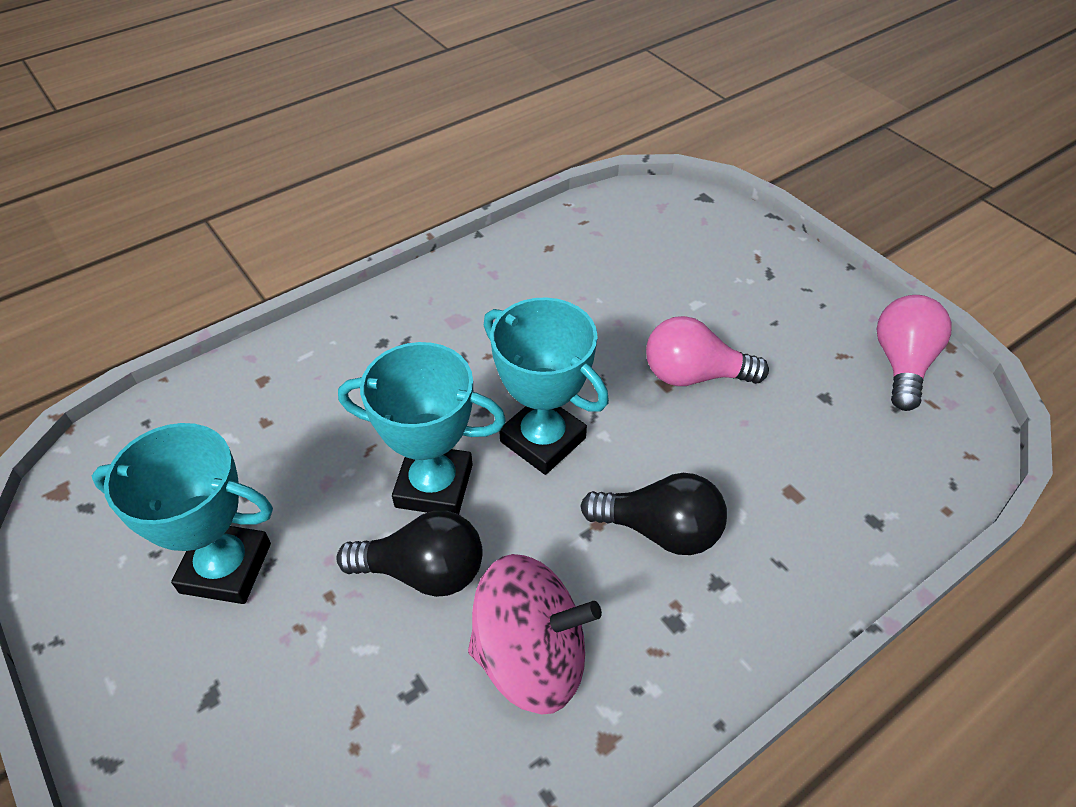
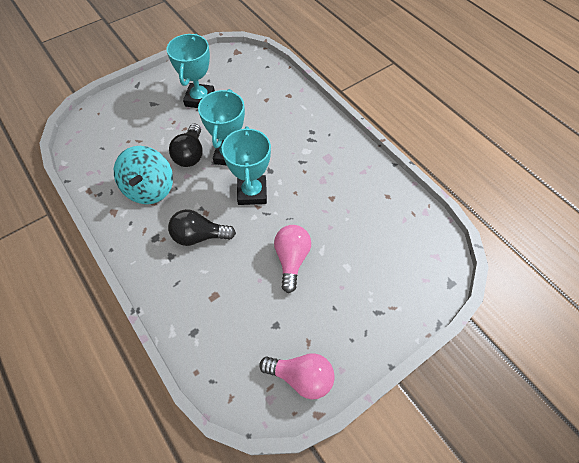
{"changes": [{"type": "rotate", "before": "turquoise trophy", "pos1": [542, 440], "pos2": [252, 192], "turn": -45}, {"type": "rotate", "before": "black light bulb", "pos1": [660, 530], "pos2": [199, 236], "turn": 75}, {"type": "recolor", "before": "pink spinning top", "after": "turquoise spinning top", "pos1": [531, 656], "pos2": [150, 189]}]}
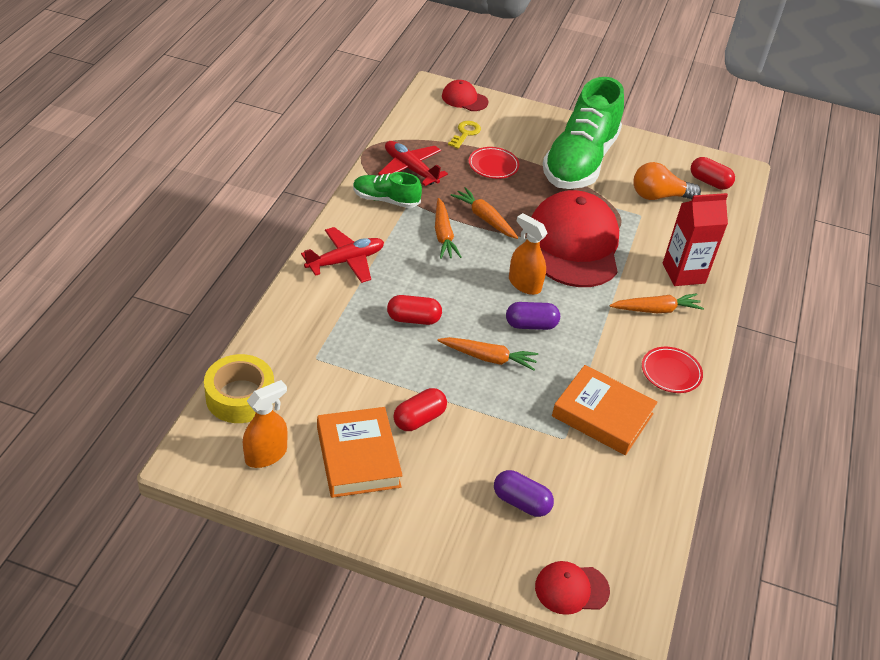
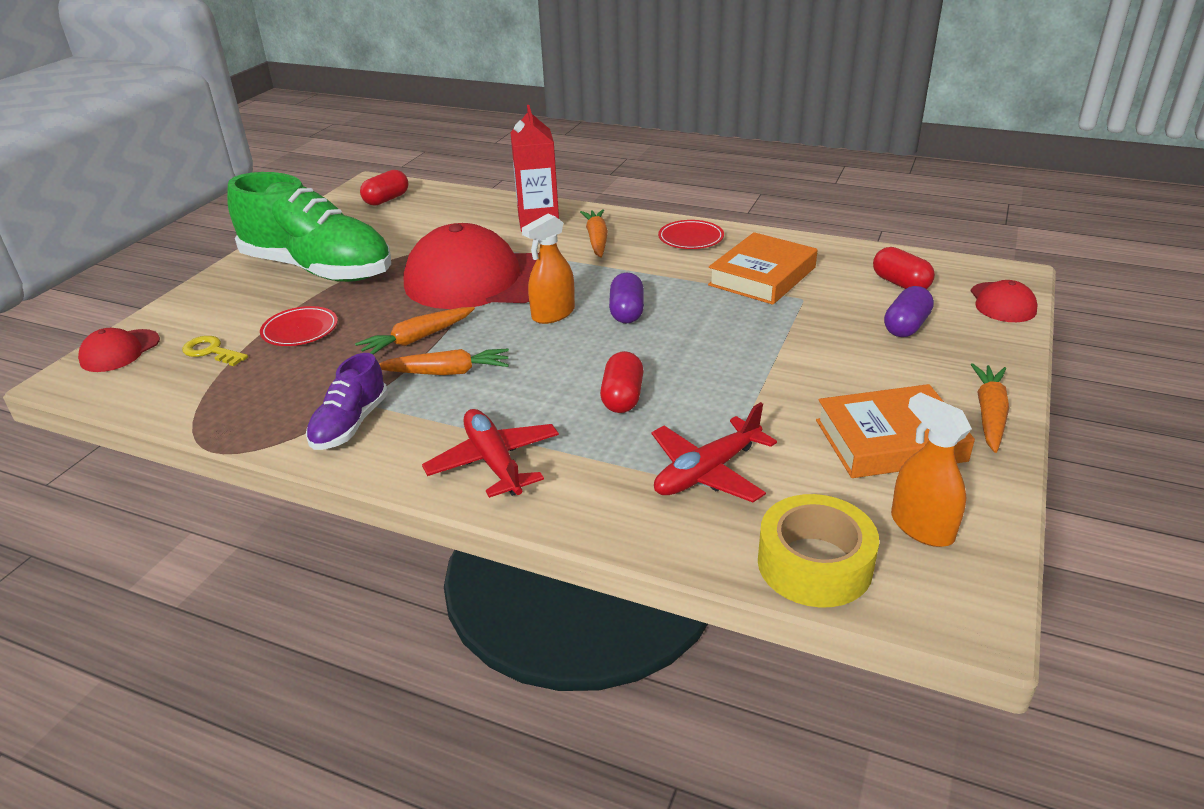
{"changes": [{"type": "move", "before": "red plane", "pos1": [410, 169], "pos2": [707, 472]}, {"type": "delete", "before": "orange light bulb", "pos1": [659, 196]}, {"type": "recolor", "before": "green shoe", "after": "purple shoe", "pos1": [385, 200], "pos2": [350, 424]}, {"type": "move", "before": "orange carrot", "pos1": [488, 358], "pos2": [989, 414]}, {"type": "move", "before": "red capsule", "pos1": [419, 419], "pos2": [900, 283]}]}
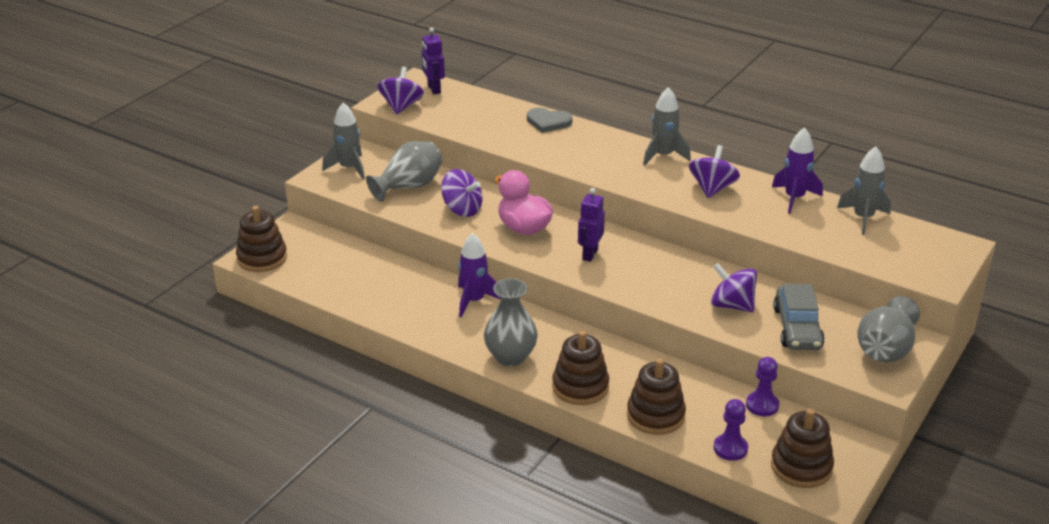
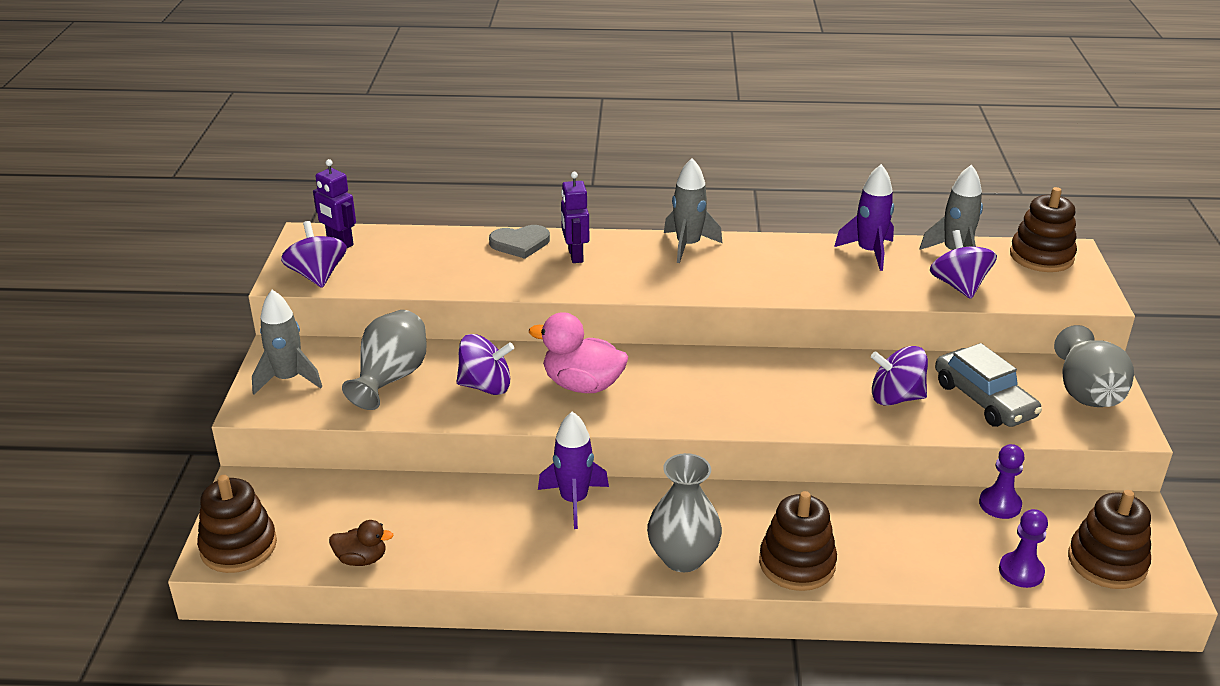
{"changes": [{"type": "move", "before": "purple spinning top", "pos1": [712, 188], "pos2": [959, 286]}, {"type": "move", "before": "purple robot", "pos1": [589, 254], "pos2": [575, 255]}, {"type": "move", "before": "brown stacking toy", "pos1": [655, 415], "pos2": [1041, 256]}, {"type": "insert", "after": "brown duck", "pos2": [361, 559]}]}
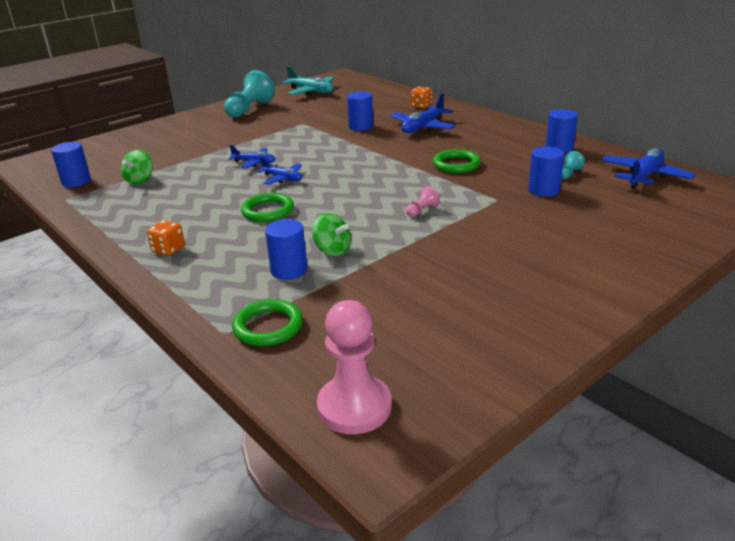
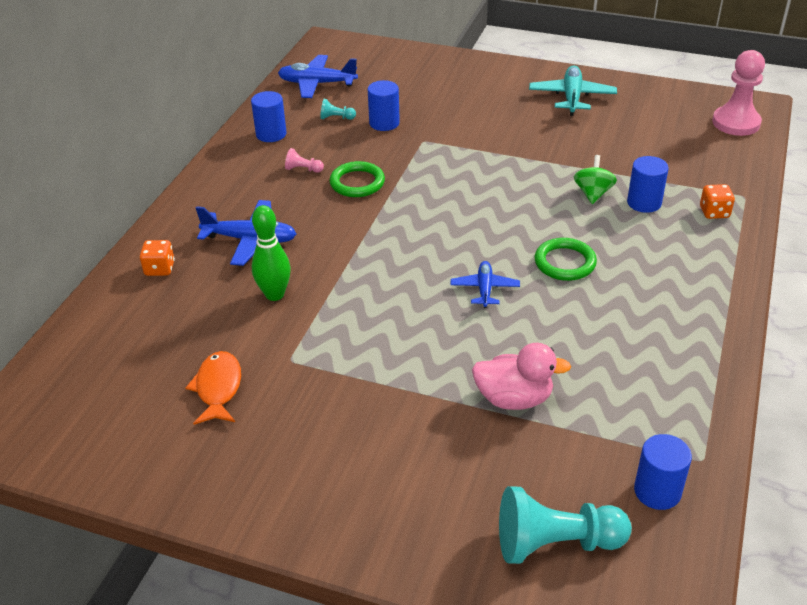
{"changes": [{"type": "move", "before": "turquoise plane", "pos1": [311, 91], "pos2": [572, 97]}, {"type": "move", "before": "turquoise pawn", "pos1": [249, 109], "pos2": [555, 543]}, {"type": "replace", "before": "blue cylinder", "after": "green bowling pin", "pos1": [360, 127], "pos2": [274, 294]}, {"type": "delete", "before": "blue plane", "pos1": [254, 163]}, {"type": "delete", "before": "green spinning top", "pos1": [140, 180]}, {"type": "move", "before": "pink pawn", "pos1": [422, 210], "pos2": [303, 169]}, {"type": "move", "before": "orange dice", "pos1": [168, 249], "pos2": [714, 212]}, {"type": "delete", "before": "green ring", "pos1": [268, 326]}, {"type": "insert", "after": "pink duck", "pos2": [514, 398]}, {"type": "insert", "after": "orange fish", "pos2": [218, 388]}]}
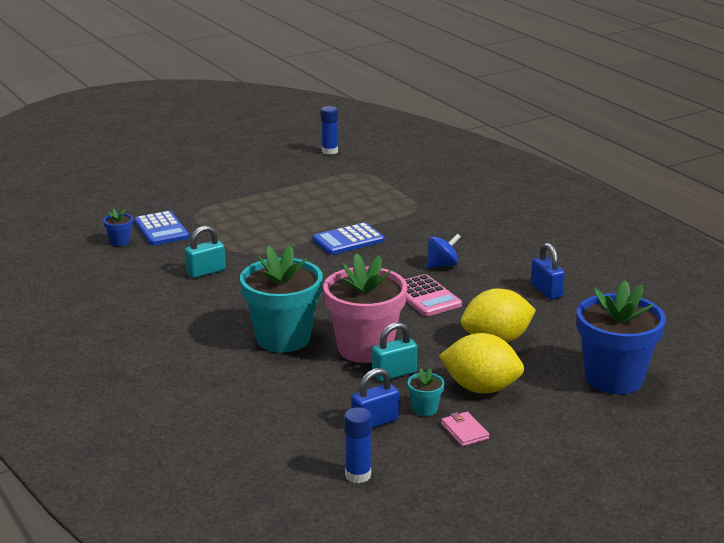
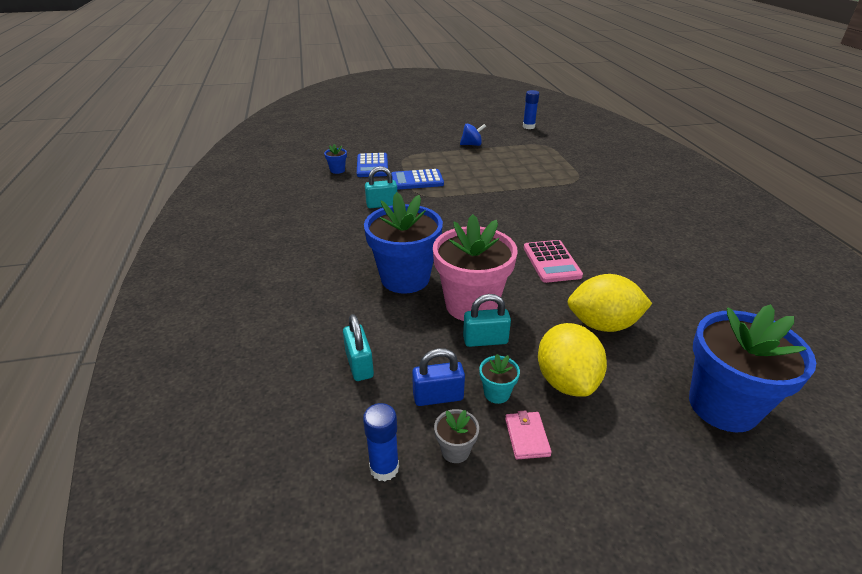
{"changes": [{"type": "move", "before": "blue calculator", "pos1": [348, 240], "pos2": [417, 180]}, {"type": "move", "before": "blue spinning top", "pos1": [442, 265], "pos2": [472, 145]}, {"type": "delete", "before": "blue padlock", "pos1": [546, 291]}, {"type": "recolor", "before": "turquoise flower pot", "after": "blue flower pot", "pos1": [283, 338], "pos2": [405, 278]}, {"type": "rotate", "before": "yellow lemon", "pos1": [481, 388], "pos2": [566, 381], "turn": 45}, {"type": "insert", "after": "turquoise padlock", "pos2": [359, 365]}, {"type": "insert", "after": "grey flower pot", "pos2": [455, 450]}]}
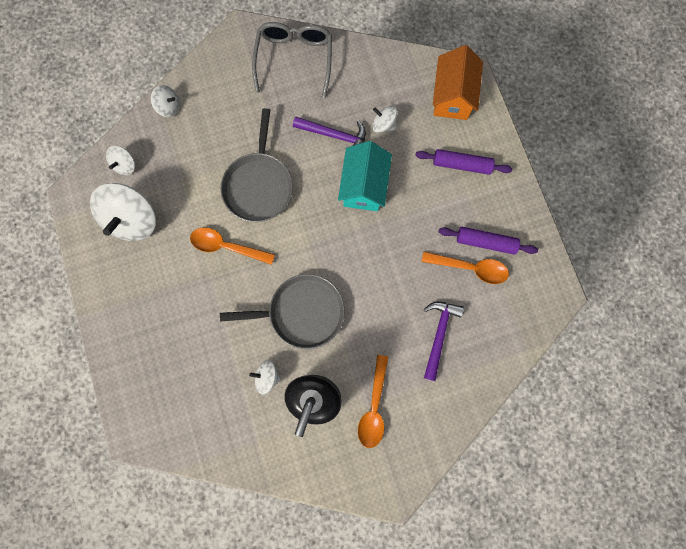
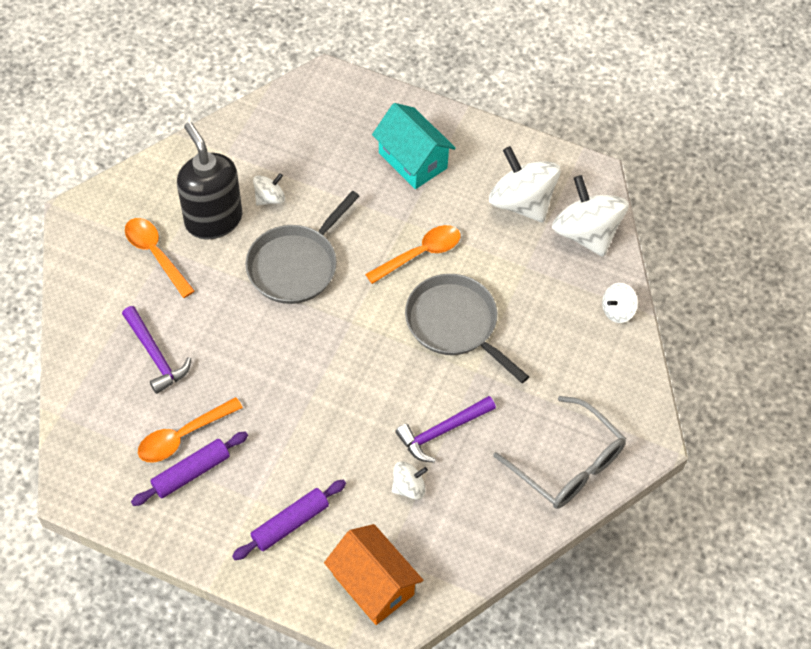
{"changes": [{"type": "move", "before": "turquoise house", "pos1": [364, 186], "pos2": [412, 160]}, {"type": "resize", "before": "white spinning top", "pos1": [125, 165], "pos2": [586, 233], "scale": 2.02}]}
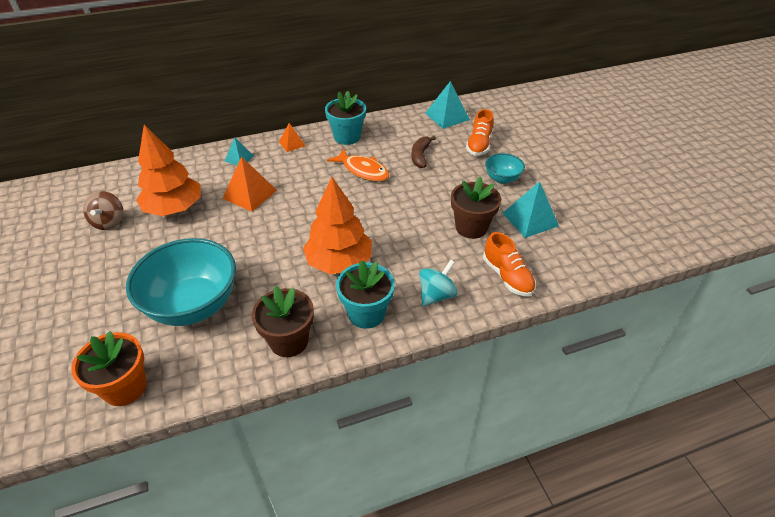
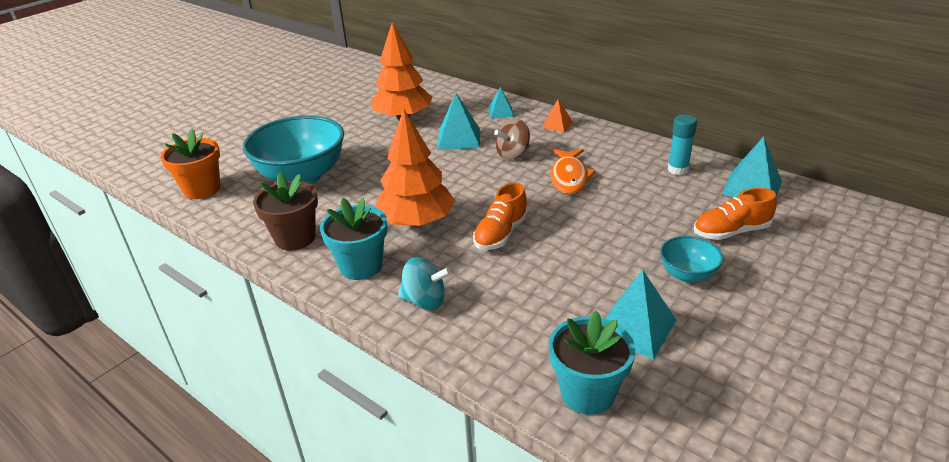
{"changes": [{"type": "move", "before": "turquoise flower pot", "pos1": [347, 137], "pos2": [587, 393]}, {"type": "delete", "before": "brown banana", "pos1": [420, 156]}, {"type": "recolor", "before": "orange pyramid", "after": "turquoise pyramid", "pos1": [249, 194], "pos2": [459, 138]}, {"type": "delete", "before": "brown flower pot", "pos1": [471, 227]}, {"type": "move", "before": "brown spinning top", "pos1": [109, 222], "pos2": [513, 154]}, {"type": "move", "before": "orange shoe", "pos1": [507, 276], "pos2": [501, 234]}, {"type": "insert", "after": "turquoise glue stick", "pos2": [678, 170]}]}
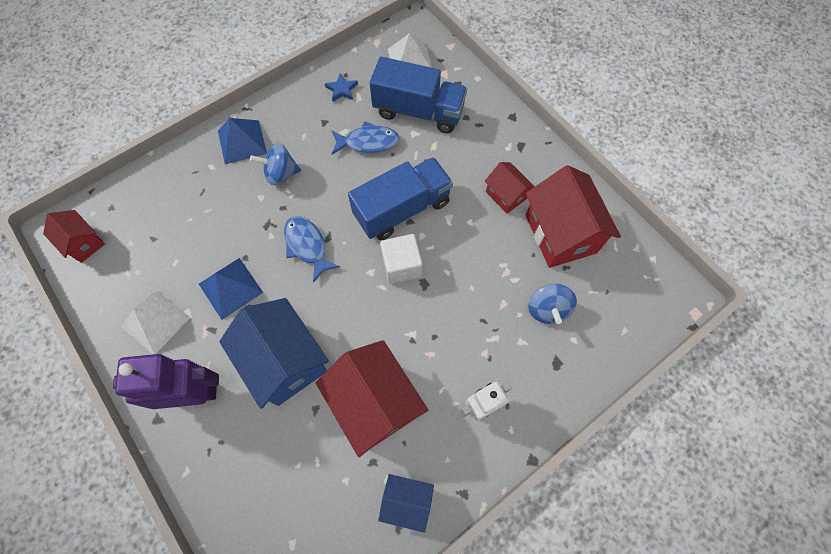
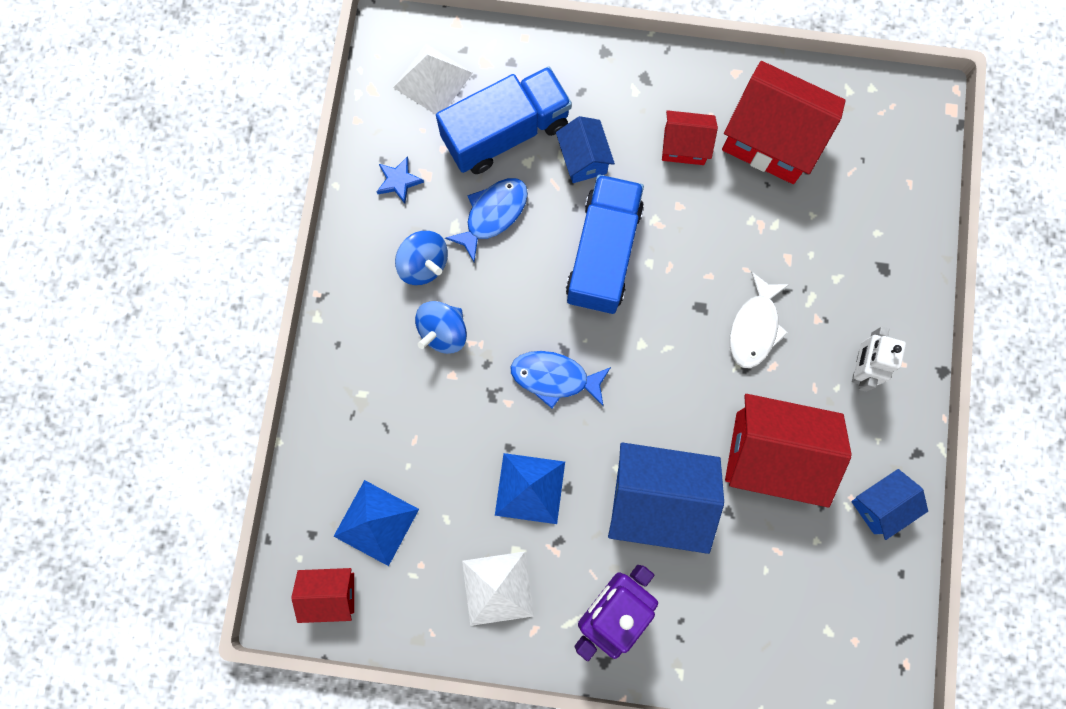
{"changes": [{"type": "move", "before": "blue pyramid", "pos1": [242, 142], "pos2": [376, 522]}, {"type": "delete", "before": "white cube", "pos1": [402, 265]}, {"type": "move", "before": "blue spinning top", "pos1": [547, 309], "pos2": [423, 264]}, {"type": "insert", "after": "blue house", "pos2": [583, 159]}, {"type": "insert", "after": "white fish", "pos2": [754, 327]}]}
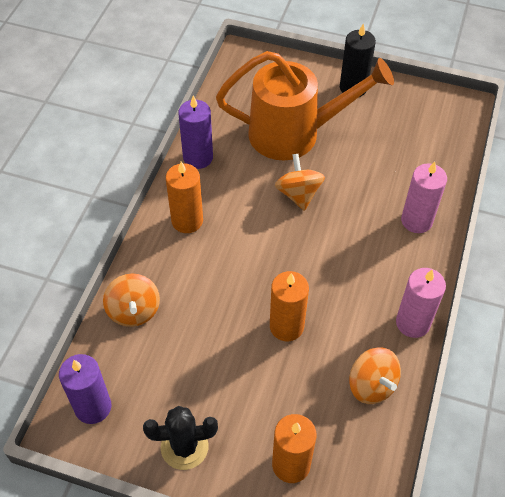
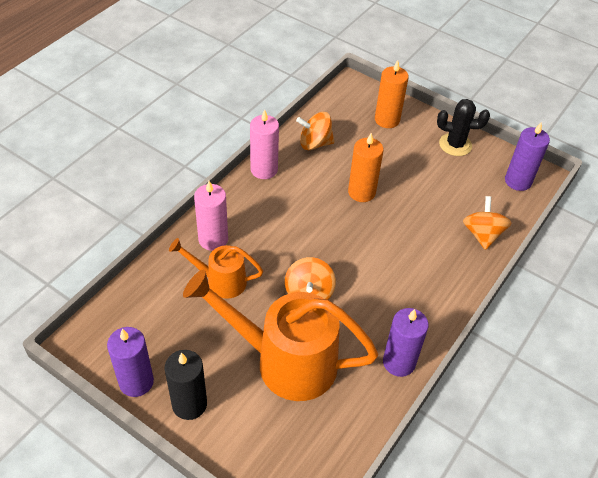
{"changes": [{"type": "delete", "before": "orange candle", "pos1": [187, 221]}, {"type": "rotate", "before": "orange spinning top", "pos1": [371, 385], "pos2": [315, 143], "turn": -75}, {"type": "insert", "after": "orange watering can", "pos2": [220, 281]}, {"type": "insert", "after": "purple candle", "pos2": [136, 382]}]}
